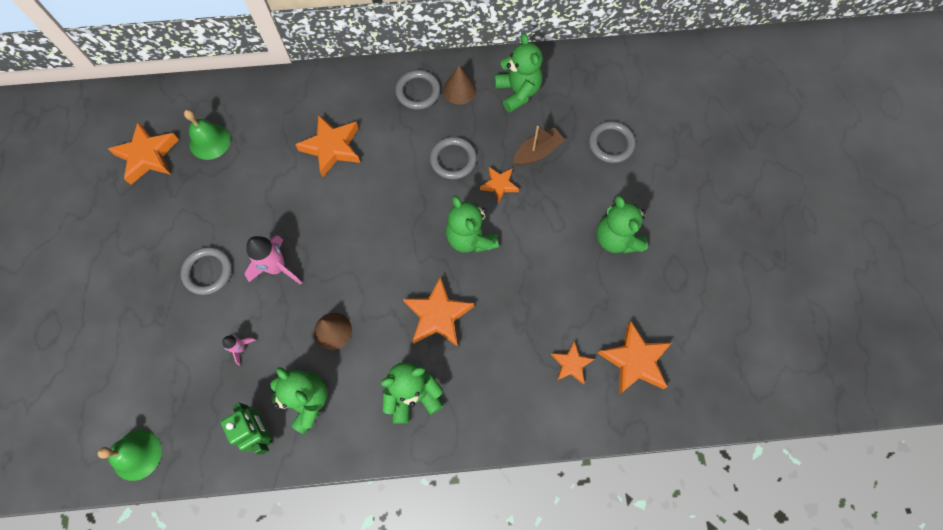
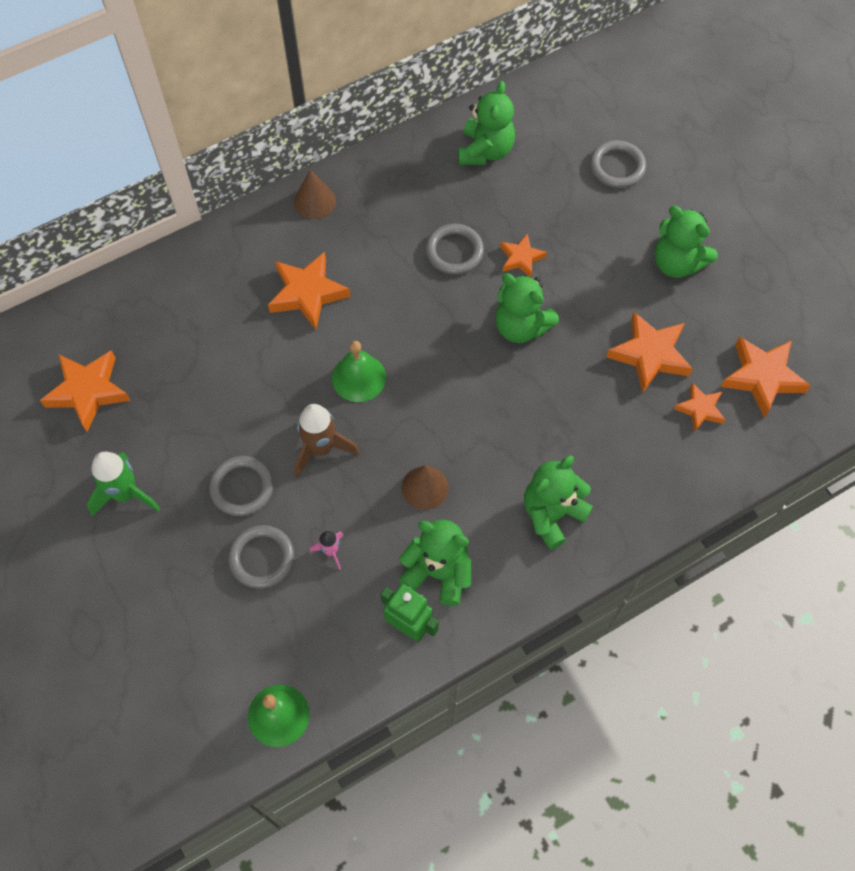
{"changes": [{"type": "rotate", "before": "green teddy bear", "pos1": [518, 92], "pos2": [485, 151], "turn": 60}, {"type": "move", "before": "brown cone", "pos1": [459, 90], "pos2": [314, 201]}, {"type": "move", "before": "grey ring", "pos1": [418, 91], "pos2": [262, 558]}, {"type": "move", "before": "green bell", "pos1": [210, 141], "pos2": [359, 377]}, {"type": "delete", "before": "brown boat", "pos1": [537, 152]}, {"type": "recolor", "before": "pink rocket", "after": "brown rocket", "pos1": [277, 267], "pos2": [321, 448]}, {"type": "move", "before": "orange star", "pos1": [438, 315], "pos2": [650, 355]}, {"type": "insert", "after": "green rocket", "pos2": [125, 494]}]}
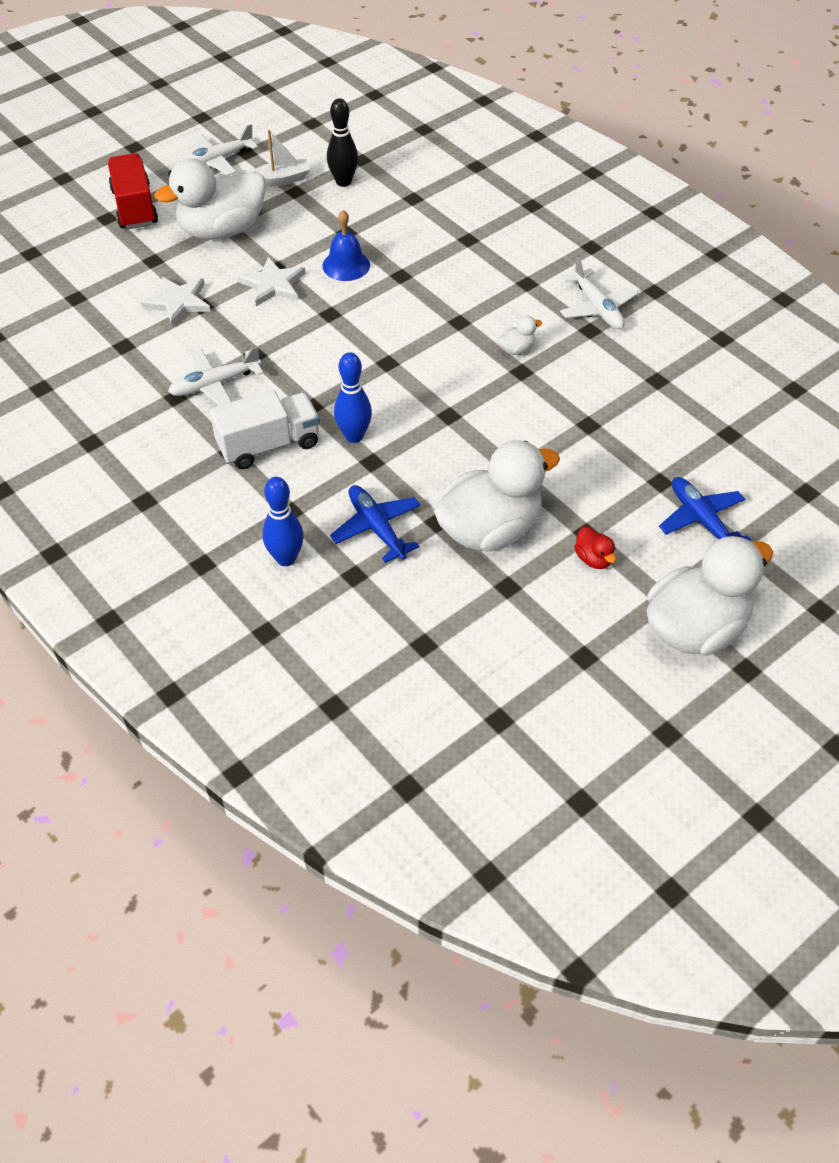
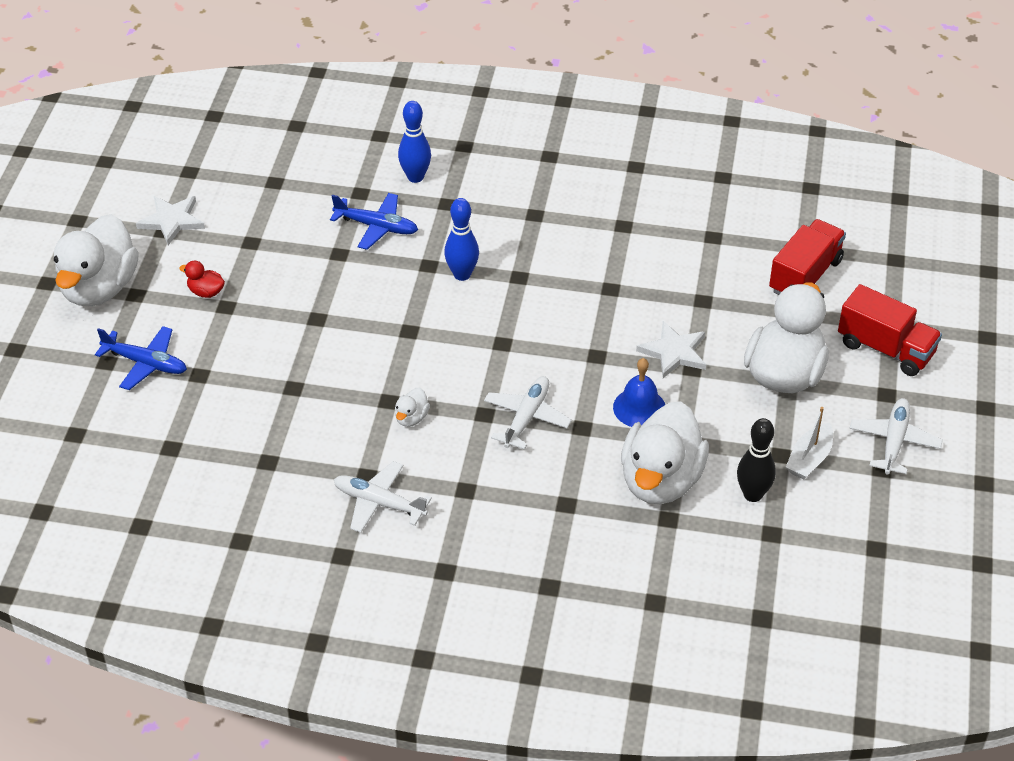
{"changes": [{"type": "move", "before": "white star", "pos1": [178, 302], "pos2": [172, 221]}, {"type": "move", "before": "white plane", "pos1": [215, 384], "pos2": [526, 418]}, {"type": "delete", "before": "white truck", "pos1": [269, 445]}, {"type": "move", "before": "white duck", "pos1": [489, 530], "pos2": [661, 480]}, {"type": "insert", "after": "red truck", "pos2": [805, 276]}]}
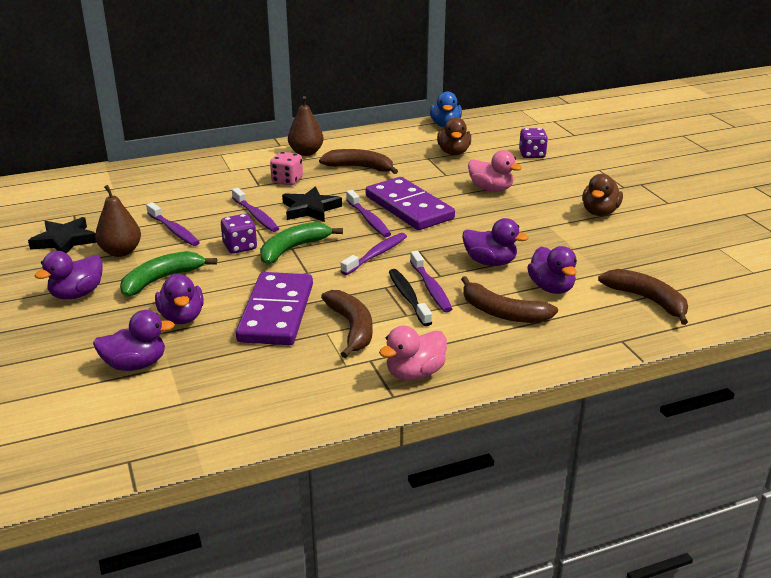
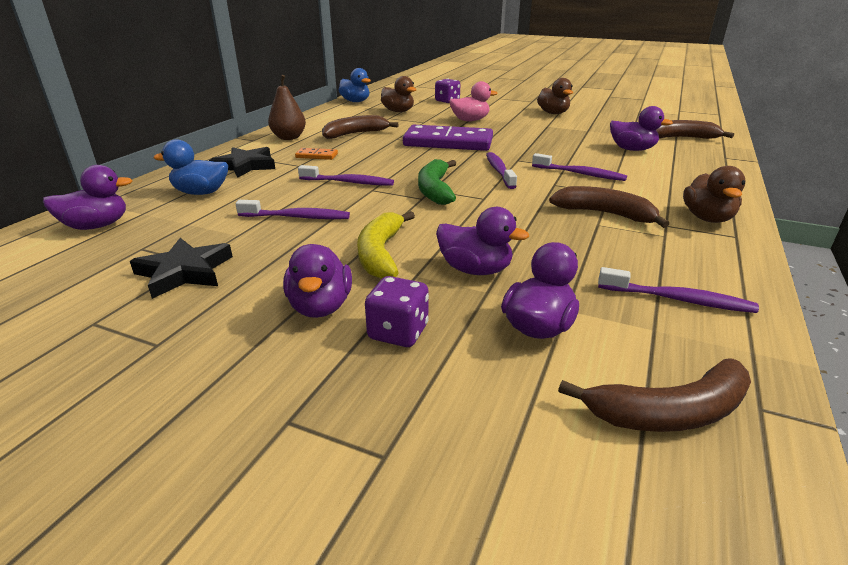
{"changes": [{"type": "replace", "before": "pink dice", "after": "orange domino", "pos1": [287, 180], "pos2": [316, 156]}, {"type": "delete", "before": "brown pear", "pos1": [121, 252]}, {"type": "move", "before": "black star", "pos1": [310, 209], "pos2": [246, 166]}, {"type": "move", "before": "purple toothbrush", "pos1": [369, 220], "pos2": [678, 299]}, {"type": "move", "before": "purple dice", "pos1": [240, 247], "pos2": [398, 332]}, {"type": "move", "before": "purple duck", "pos1": [490, 262], "pos2": [97, 226]}, {"type": "recolor", "before": "green banana", "after": "yellow banana", "pos1": [161, 280], "pos2": [381, 254]}, {"type": "delete", "before": "black toothbrush", "pos1": [408, 297]}, {"type": "delete", "before": "purple domino", "pos1": [276, 313]}, {"type": "move", "before": "brown banana", "pos1": [502, 312], "pos2": [669, 412]}, {"type": "recolor", "before": "pink duck", "after": "brown duck", "pos1": [415, 373], "pos2": [707, 218]}, {"type": "insert", "after": "blue duck", "pos2": [201, 193]}]}
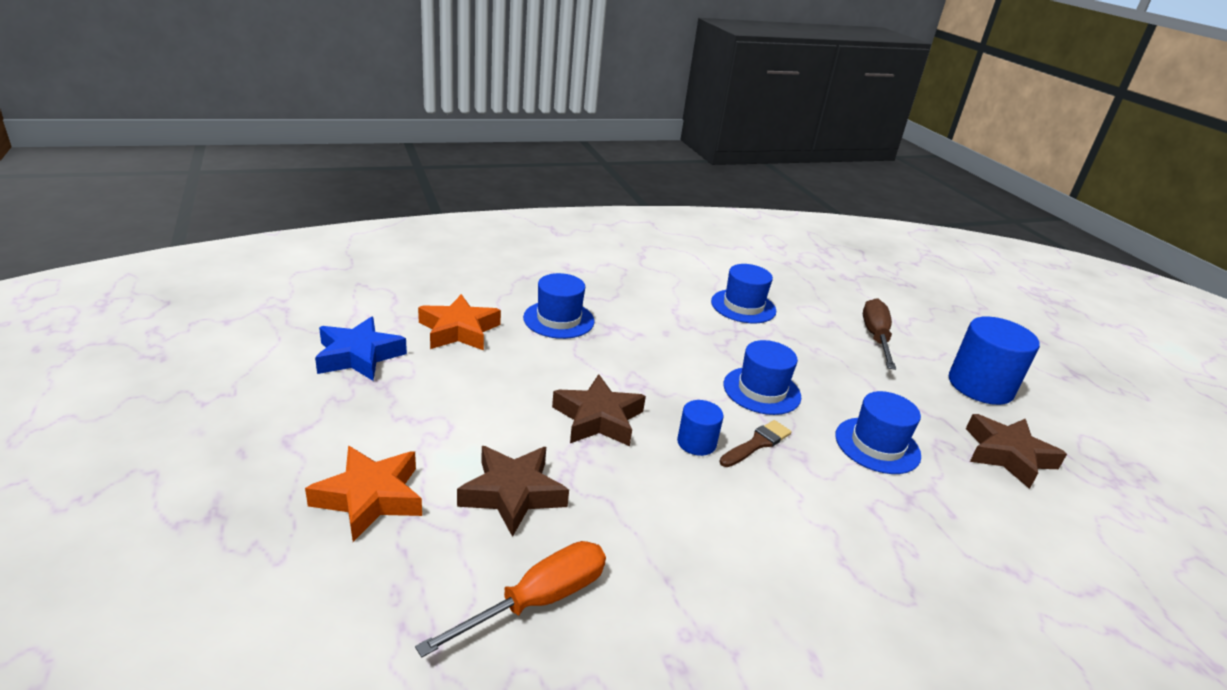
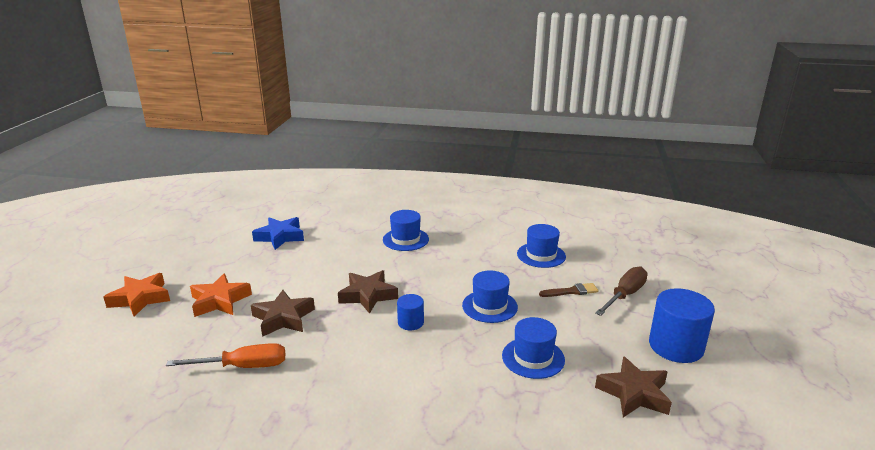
{"changes": [{"type": "move", "before": "orange star", "pos1": [459, 330], "pos2": [140, 298]}, {"type": "move", "before": "brown brush", "pos1": [757, 443], "pos2": [571, 291]}]}
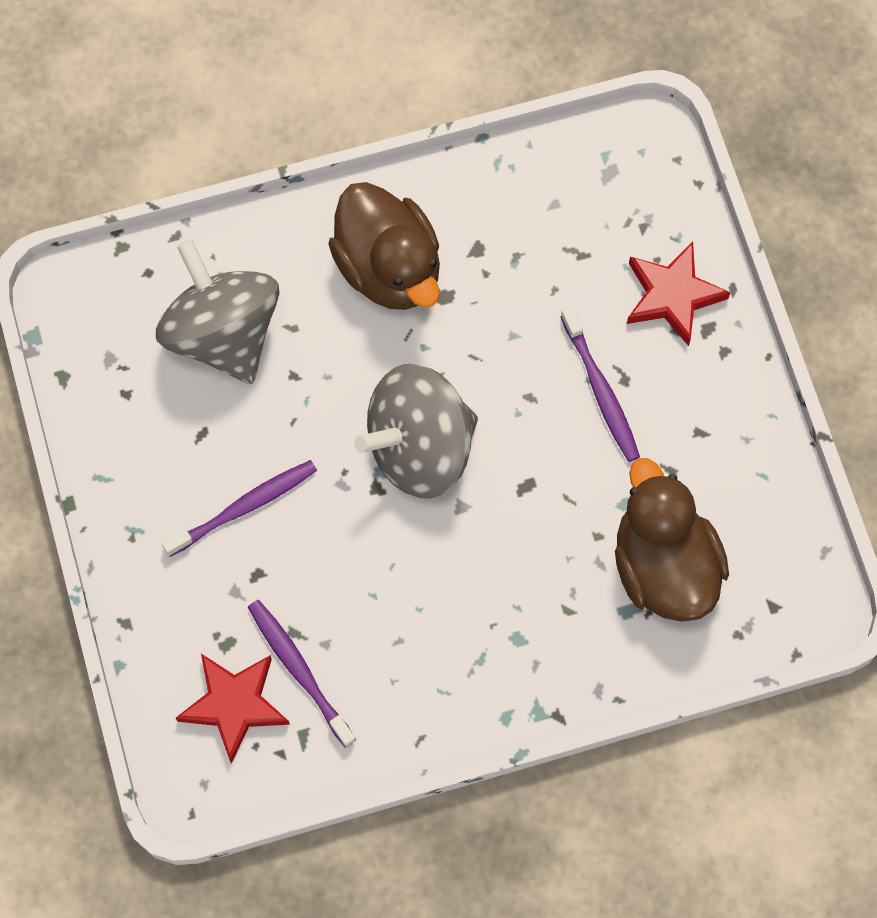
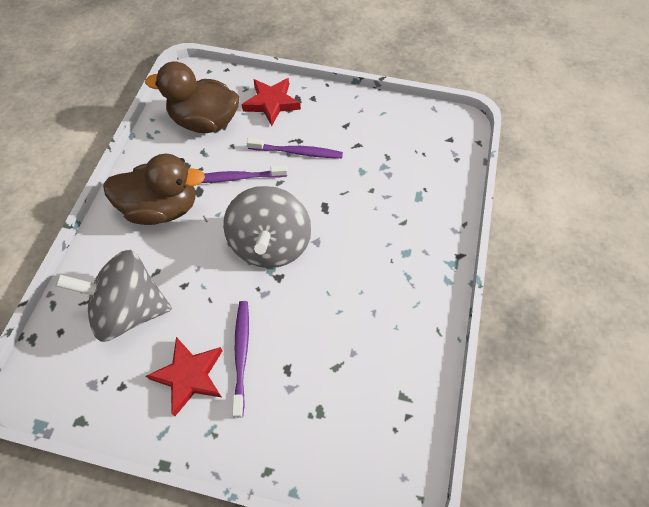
{"changes": [{"type": "move", "before": "brown duck", "pos1": [663, 566], "pos2": [205, 122]}, {"type": "move", "before": "purple toothbrush", "pos1": [299, 670], "pos2": [235, 178]}, {"type": "move", "before": "red star", "pos1": [234, 704], "pos2": [189, 376]}]}
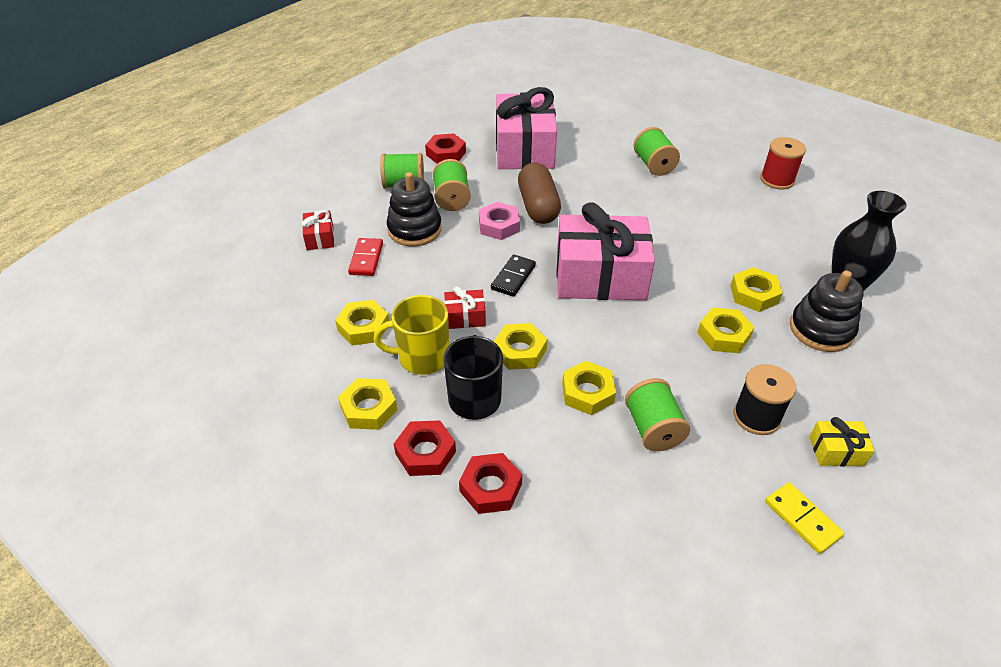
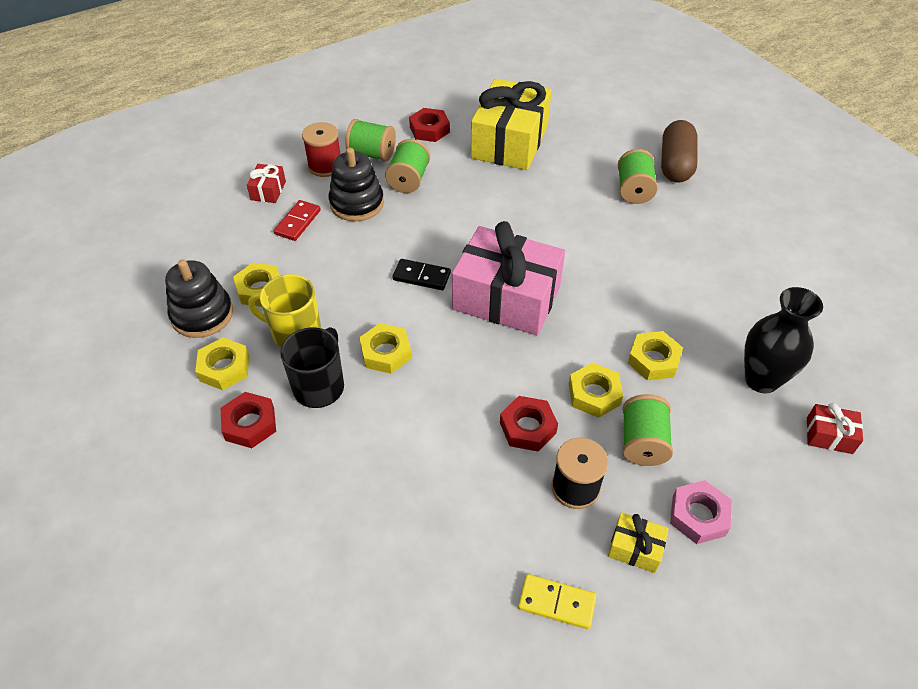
{"changes": [{"type": "recolor", "before": "pink gift", "after": "yellow gift", "pos1": [524, 149], "pos2": [509, 142]}, {"type": "move", "before": "red spool", "pos1": [777, 180], "pos2": [325, 166]}, {"type": "move", "before": "brown capsule", "pos1": [538, 206], "pos2": [675, 164]}, {"type": "move", "before": "pink nut", "pos1": [499, 225], "pos2": [698, 515]}, {"type": "rotate", "before": "black domino", "pos1": [513, 277], "pos2": [421, 276], "turn": 60}, {"type": "move", "before": "black stacking toy", "pos1": [821, 329], "pos2": [202, 315]}, {"type": "move", "before": "red gift", "pos1": [465, 317], "pos2": [829, 435]}, {"type": "delete", "before": "yellow nut", "pos1": [587, 392]}, {"type": "move", "before": "green spool", "pos1": [653, 428], "pos2": [642, 442]}, {"type": "move", "before": "red nut", "pos1": [490, 487], "pos2": [528, 427]}, {"type": "rotate", "before": "yellow domino", "pos1": [802, 519], "pos2": [556, 602], "turn": -60}]}
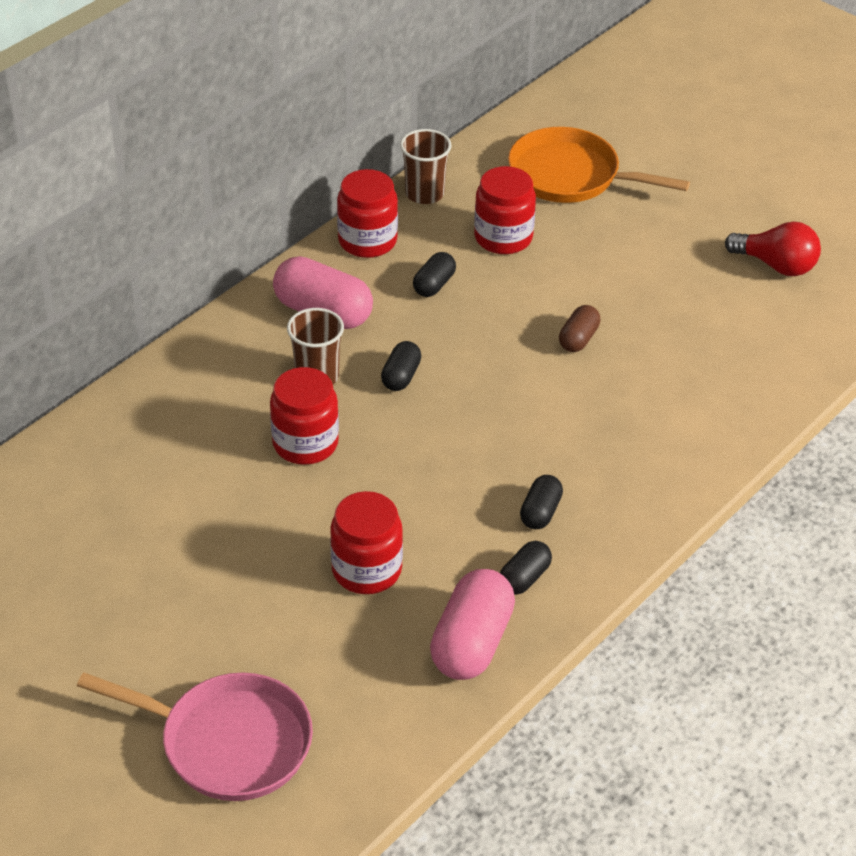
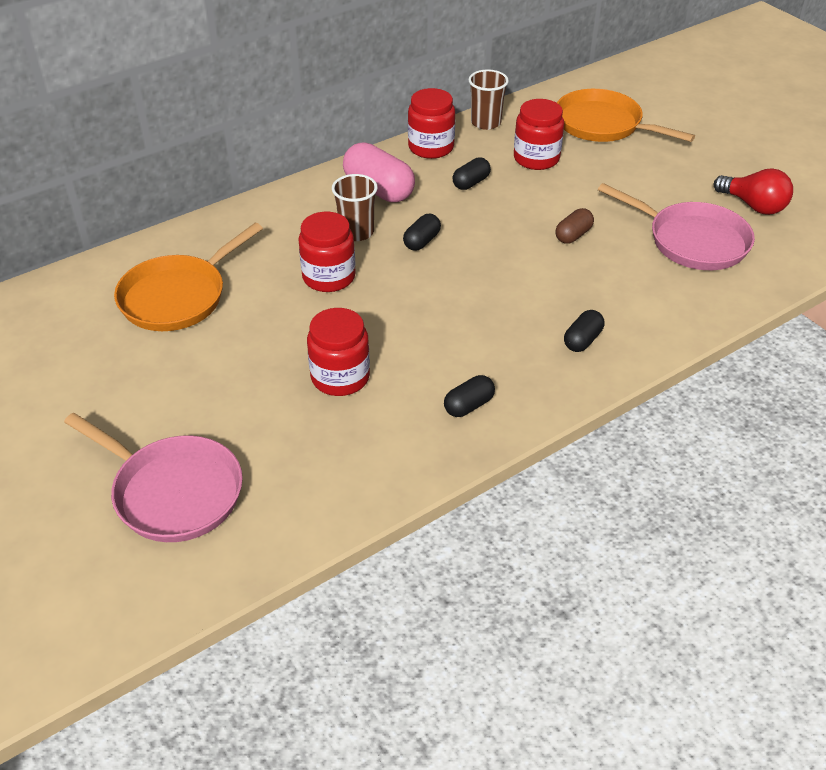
{"changes": [{"type": "move", "before": "black capsule", "pos1": [540, 512], "pos2": [582, 340]}, {"type": "delete", "before": "pink capsule", "pos1": [472, 643]}, {"type": "insert", "after": "pink pan", "pos2": [691, 241]}, {"type": "insert", "after": "orange pan", "pos2": [178, 296]}]}
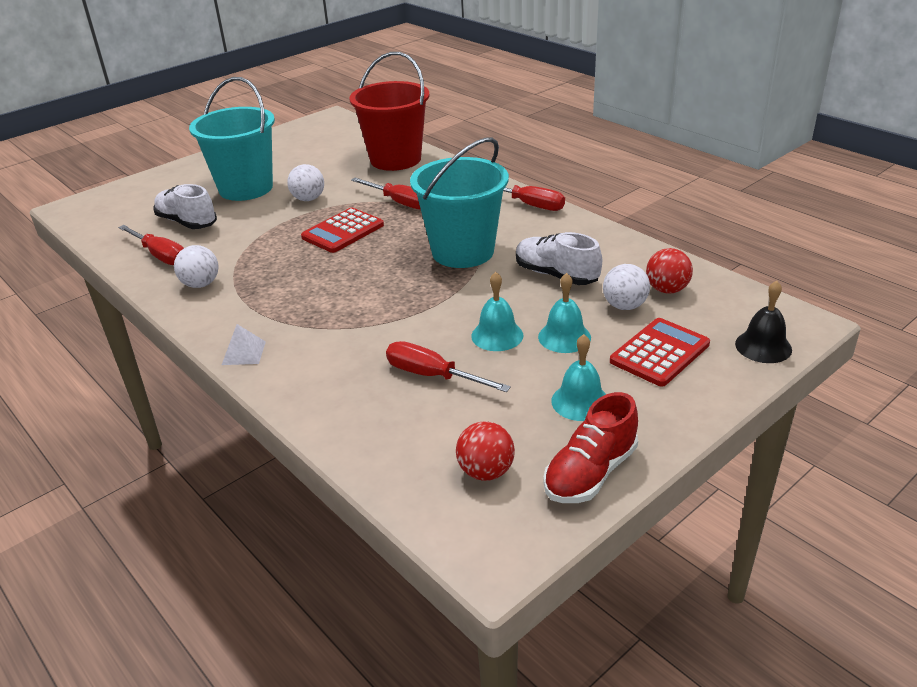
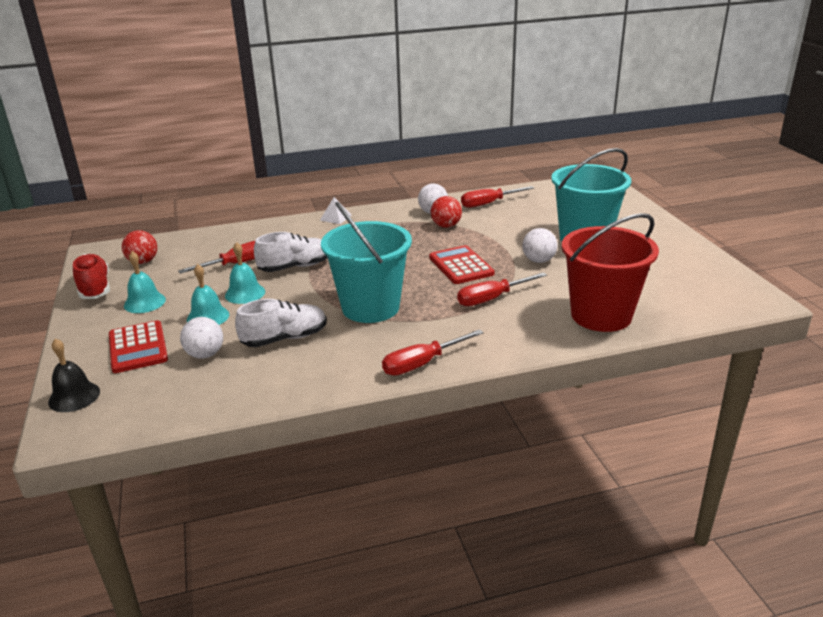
{"changes": [{"type": "move", "before": "white shoe", "pos1": [187, 222], "pos2": [295, 267]}, {"type": "move", "before": "red ball", "pos1": [667, 289], "pos2": [446, 226]}]}
